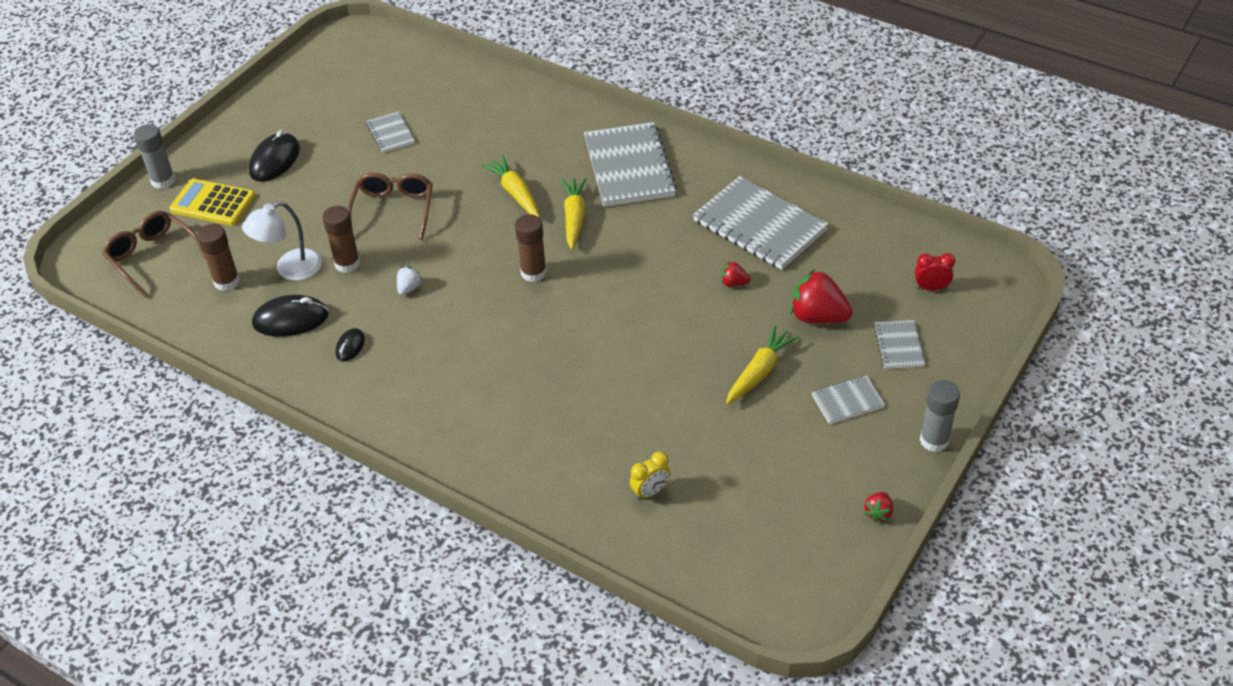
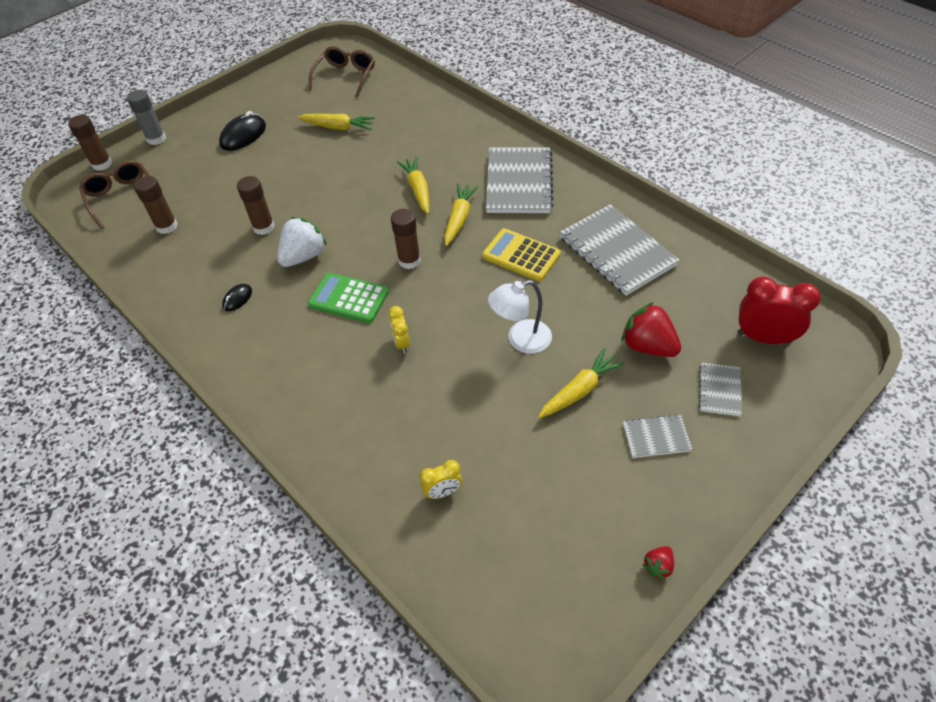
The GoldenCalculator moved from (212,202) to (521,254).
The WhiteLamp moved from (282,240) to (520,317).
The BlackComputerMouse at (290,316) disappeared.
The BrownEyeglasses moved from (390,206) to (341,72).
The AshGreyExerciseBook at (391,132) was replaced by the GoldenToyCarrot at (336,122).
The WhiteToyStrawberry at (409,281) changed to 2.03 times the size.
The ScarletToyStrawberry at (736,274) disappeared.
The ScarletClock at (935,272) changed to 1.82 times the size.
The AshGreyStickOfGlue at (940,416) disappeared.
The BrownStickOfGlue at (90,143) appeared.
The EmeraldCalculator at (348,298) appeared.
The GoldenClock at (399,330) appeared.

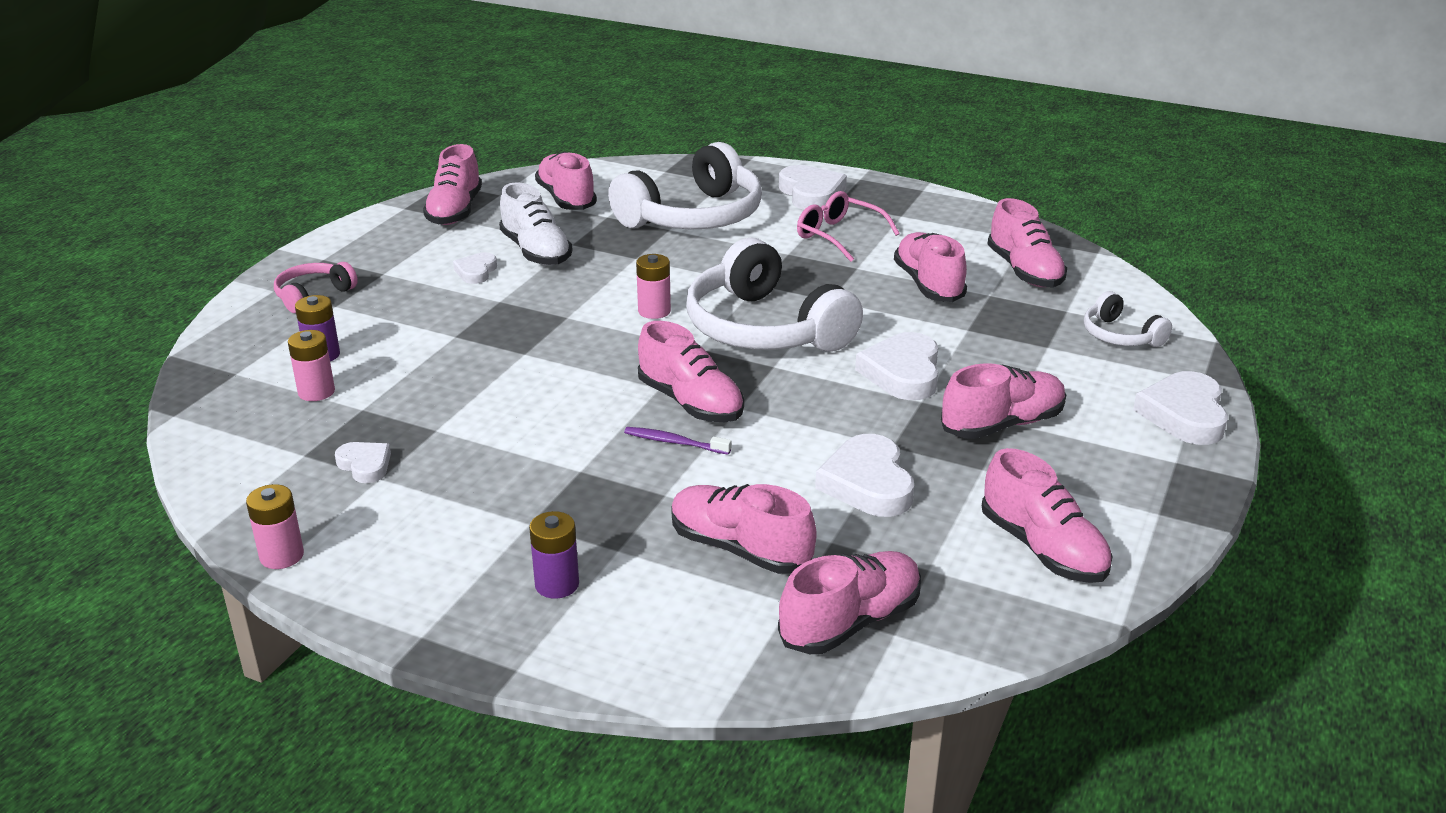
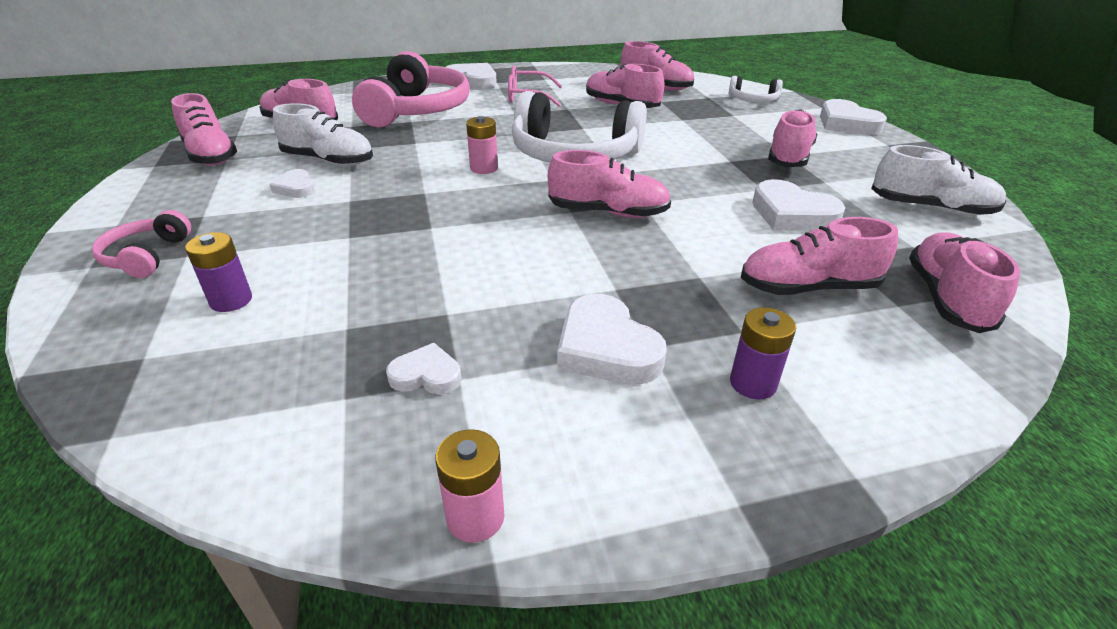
The PinkBattery at (311,365) disappeared.
The WhiteHeadset at (685,186) became the PinkHeadset at (411,89).
The RoyalPurpleToothbrush at (677,441) disappeared.
The WhiteLoveHeart moved from (896,366) to (612,339).
The PinkSneaker at (1047,515) became the WhiteSneaker at (938,180).

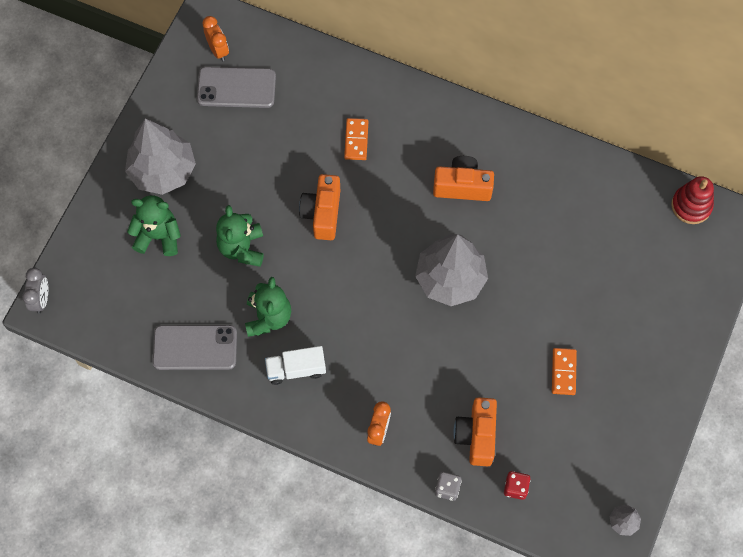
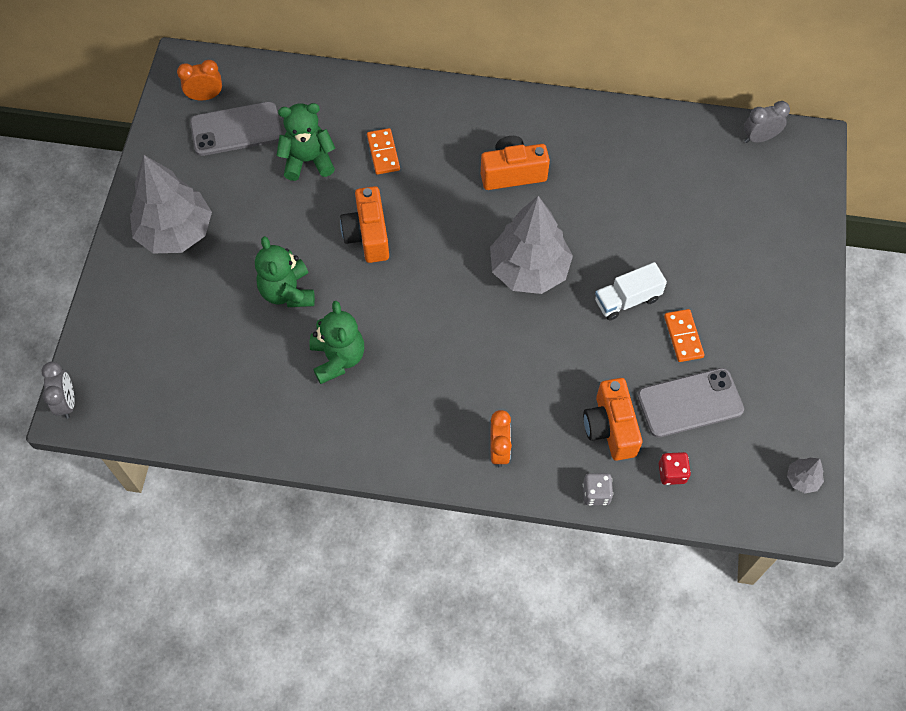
The EmeraldTeddyBear moved from (154,225) to (305,142).
The AshGreyMobilePhone moved from (194,347) to (690,403).
The BrightOrangeClock at (215,38) turned 60 degrees counterclockwise.
The WhiteLorry moved from (295,365) to (631,291).
The ScarletStackingToy at (692,200) was replaced by the AshGreyClock at (767,122).

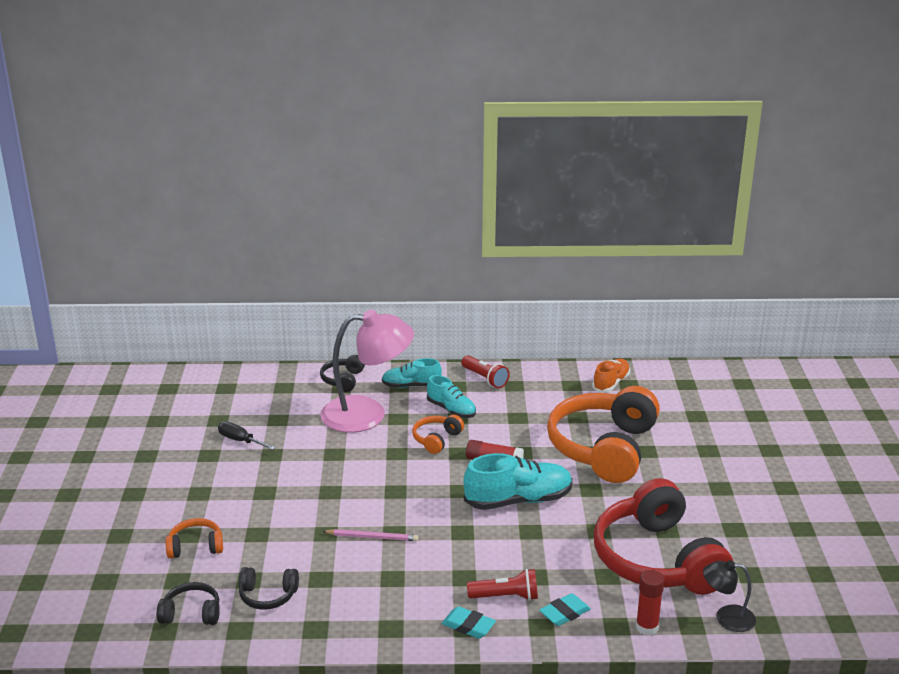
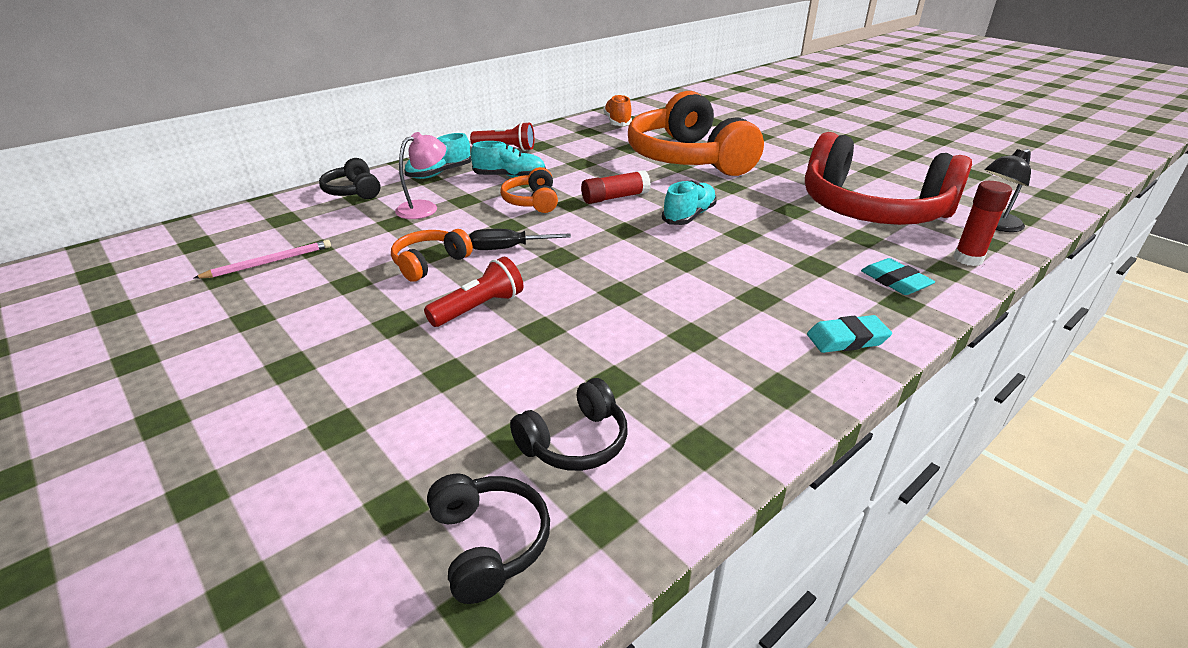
The BlackHeadset at (188,603) turned 105 degrees clockwise.
The BrightOrangeHeadset moved from (194,538) to (432,255).
The BlackFlatScrewdriver moved from (247,435) to (520,239).
The PinkLamp at (367,371) changed to 0.49 times the size.
The PinkPencil moved from (370,535) to (262,259).
The TurquoiseSneaker at (518,481) changed to 0.61 times the size.
The ScarletTorch moved from (502,585) to (473,292).
The TurquoisePencilEraser at (565,609) turned 45 degrees counterclockwise.

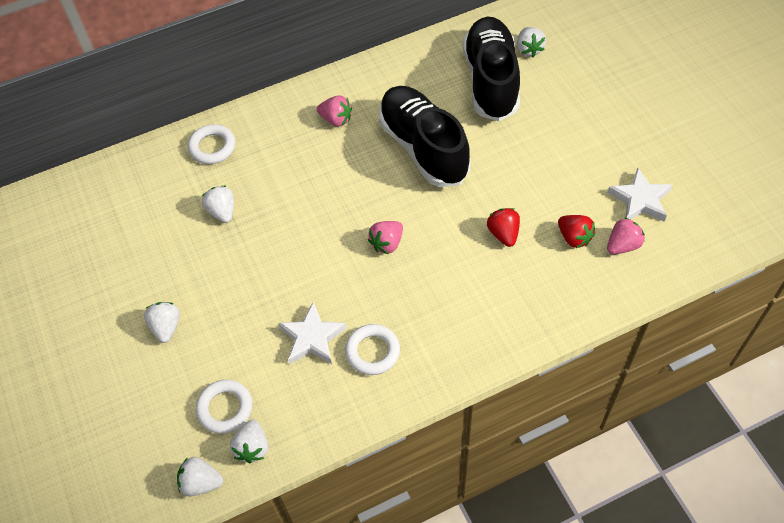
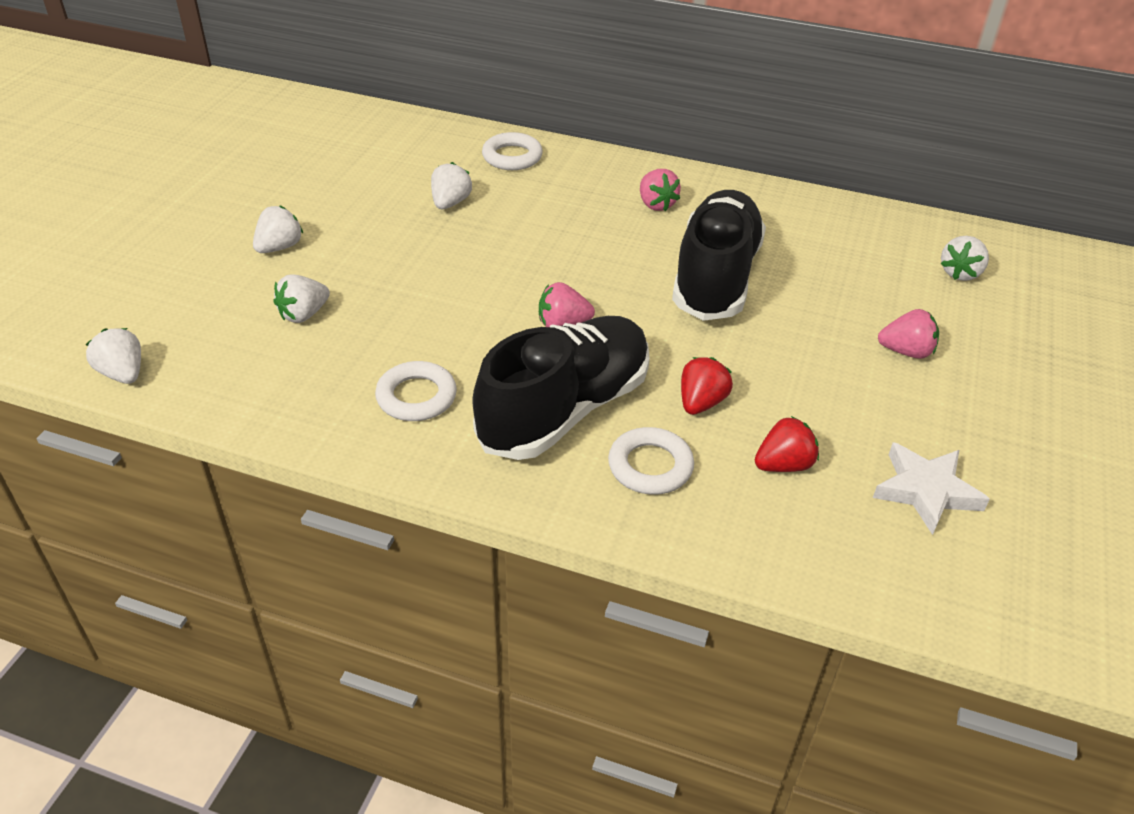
The WhiteTorus moved from (224,407) to (651,461).
The WhiteToyStrawberry moved from (249,441) to (302,299).
The WhiteStar at (312,333) disappeared.
The BlackSneaker moved from (491,69) to (561,388).
The ScarletToyStrawberry at (576,231) turned 120 degrees counterclockwise.
The PinkToyStrawberry moved from (625,235) to (908,334).

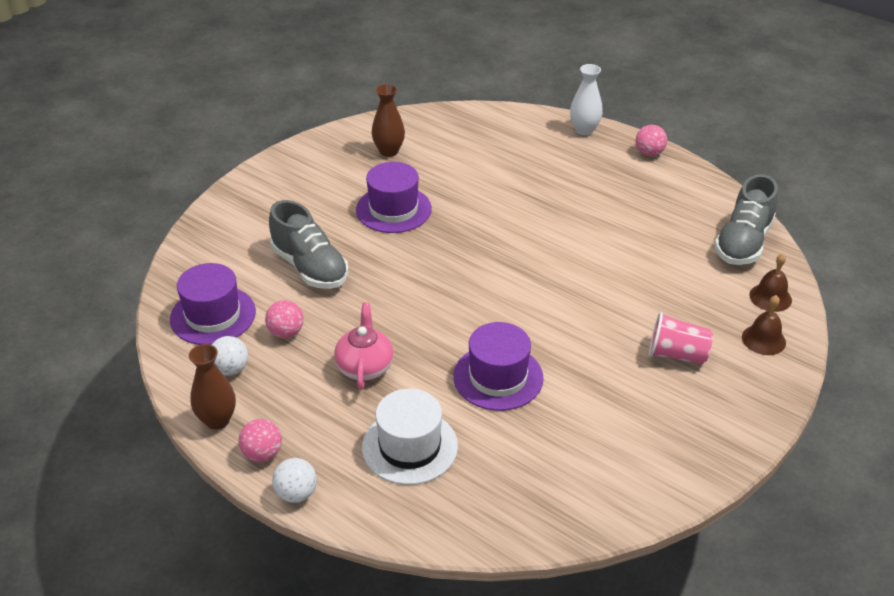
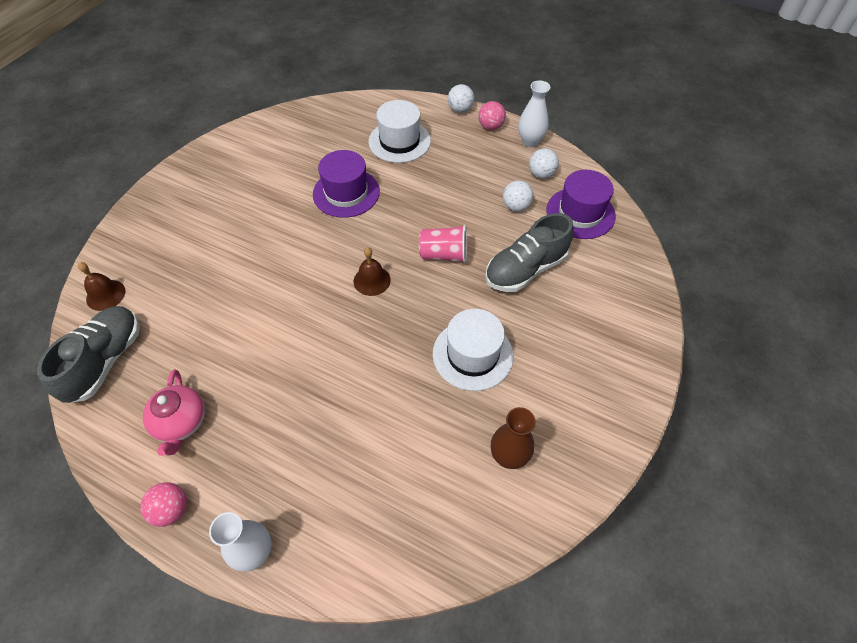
The BrownTallVase at (212,387) became the WhiteTallVase at (534,113).
The PinkPlayBall at (284,319) became the WhitePlayBall at (518,195).
The AshGreySneaker at (308,244) turned 75 degrees counterclockwise.
The PinkTeaPot moved from (363,346) to (174,412).
The RoyalPurpleHat at (394,197) became the WhiteHat at (473,350).
The PinkCup moved from (681,338) to (443,244).
The BrownSchoolBell moved from (764,325) to (372,271).

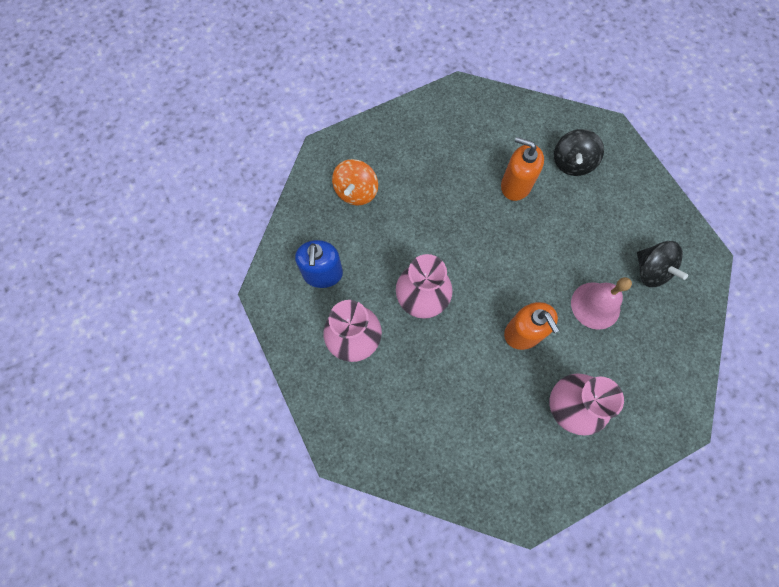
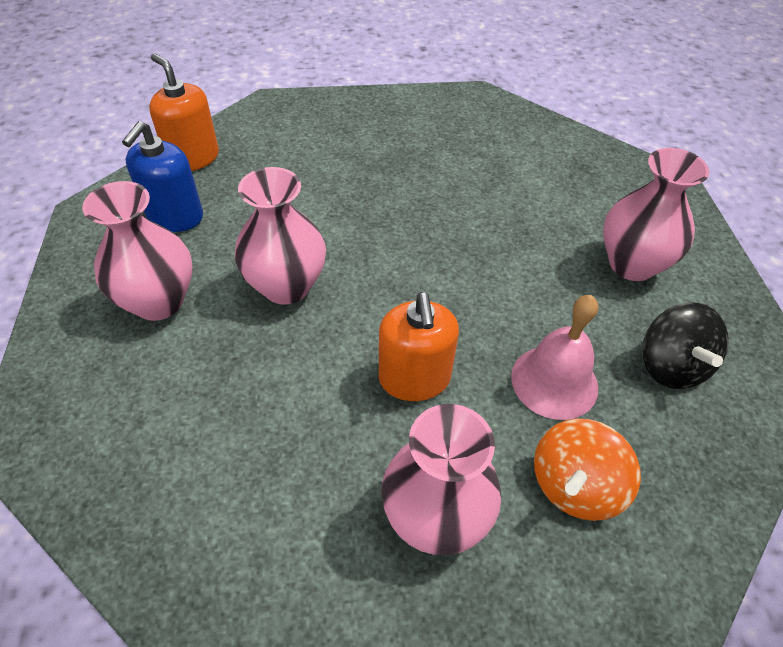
The BrightOrangeToyTop moved from (355,182) to (587,470).
The BrightOrangeSoapPump moved from (522,169) to (184,112).
The BlackToyTop at (579,152) disappeared.
The PinkTallVase at (656,214) appeared.

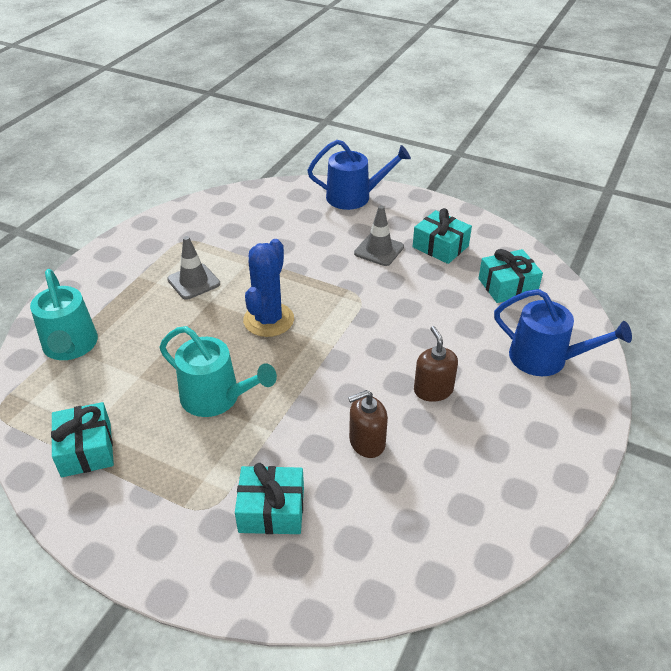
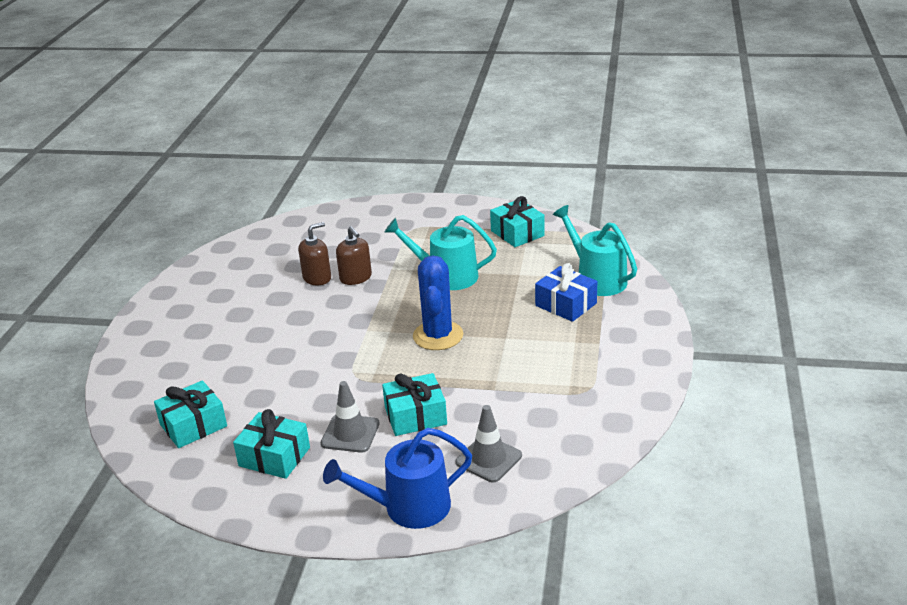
The AshGreyTrafficCone moved from (193,268) to (489,443).
The TurquoiseWrappedGift moved from (269,498) to (414,404).
The BrownSoapPump moved from (436,364) to (354,255).
The CobaltWateringPot at (563,332) disappeared.
The CobaltWrappedGift at (566,292) appeared.

